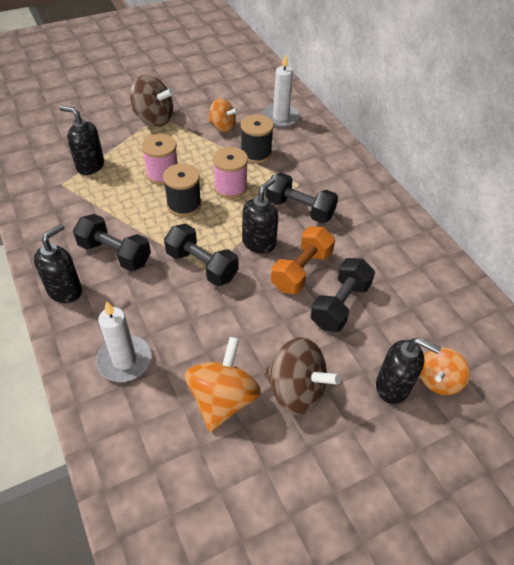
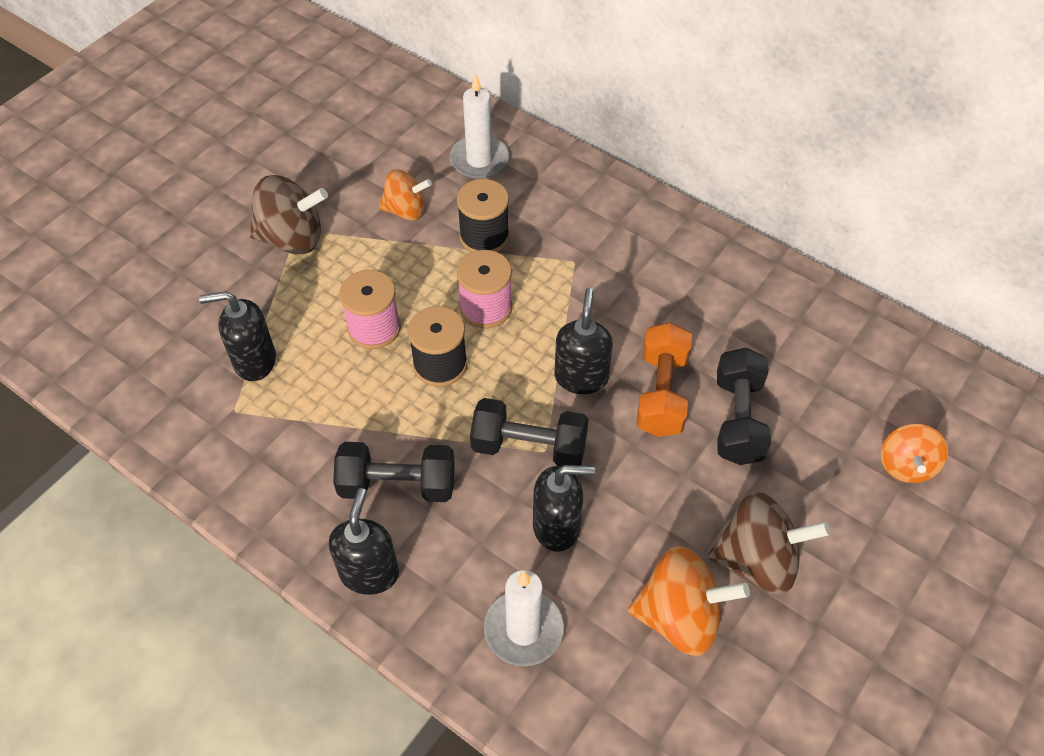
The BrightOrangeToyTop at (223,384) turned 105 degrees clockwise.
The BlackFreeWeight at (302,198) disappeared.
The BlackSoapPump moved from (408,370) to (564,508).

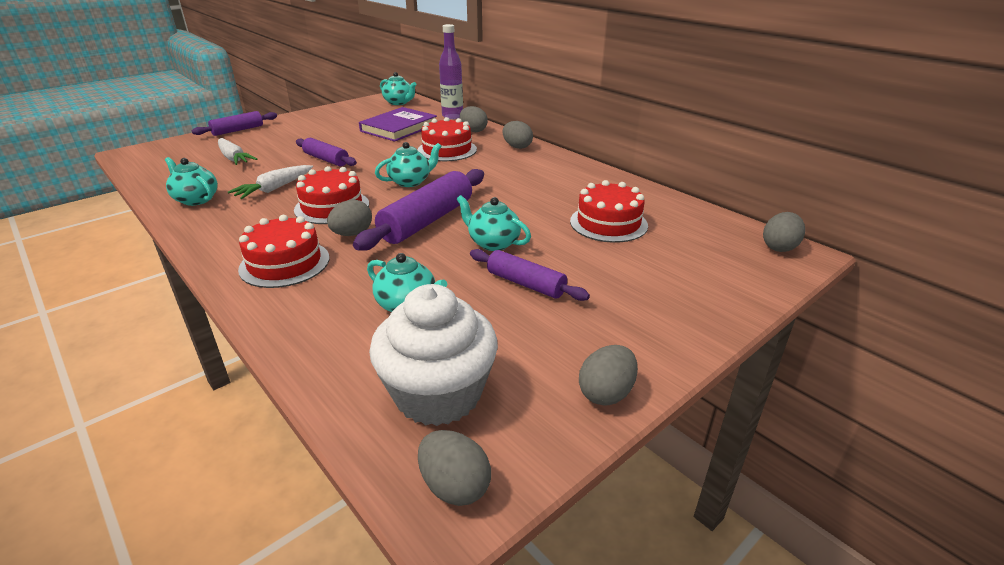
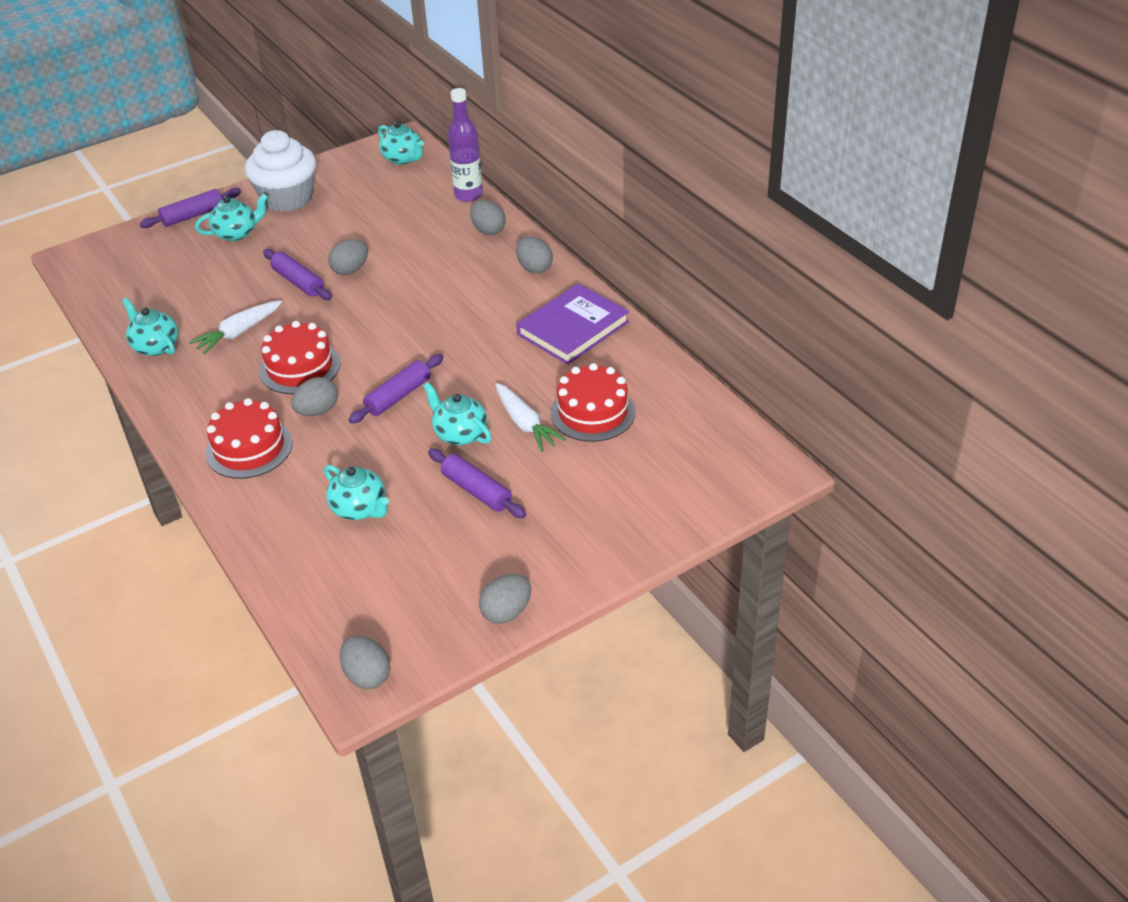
The WhiteToyCarrot moved from (237,151) to (530,417).
The RoyalPurplePastryRoller at (418,210) changed to 0.61 times the size.
The RoyalPurpleHardcover moved from (398,124) to (572,323).
The WhiteMuffin moved from (433,355) to (280,171).
The TurquoiseTeaPot moved from (408,164) to (231,217).
The ScarletCake at (447,139) disappeared.
The AshGreyEgg moved from (784,232) to (348,257).

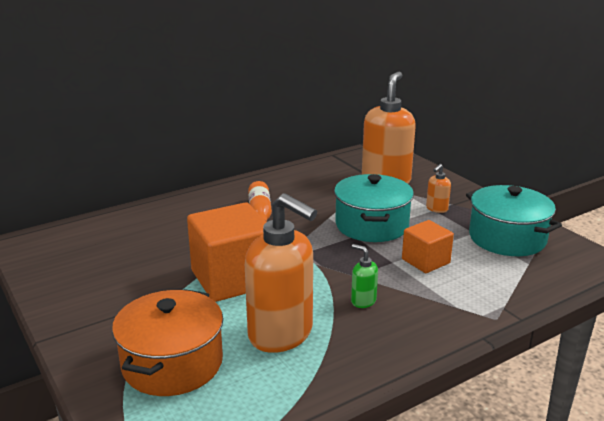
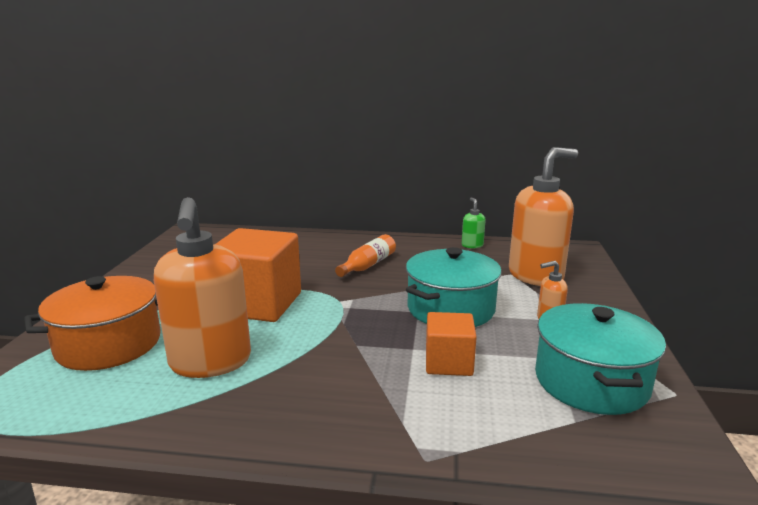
The EmeraldSoapPump moved from (364,276) to (474,222).

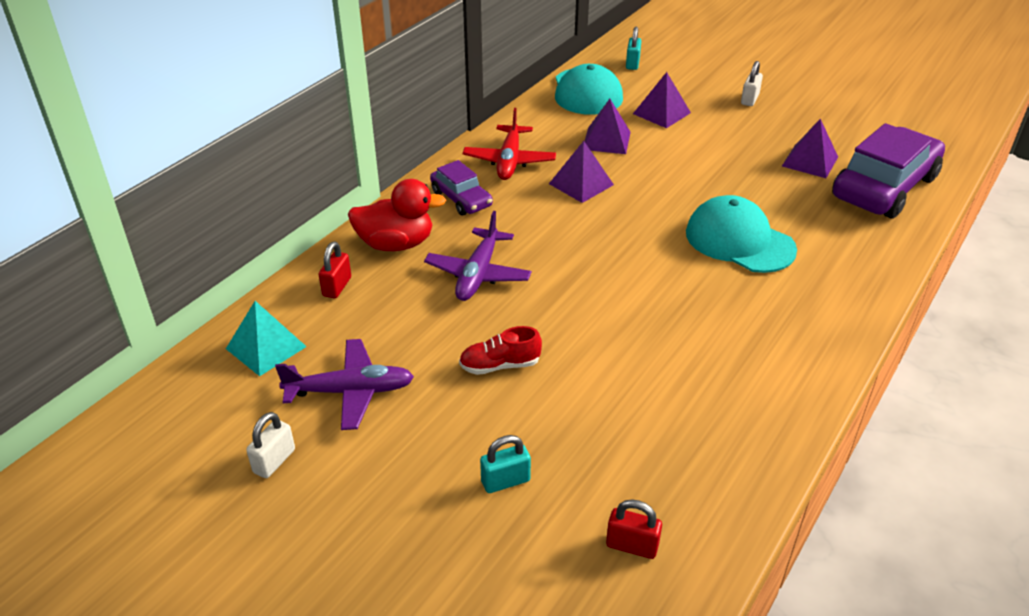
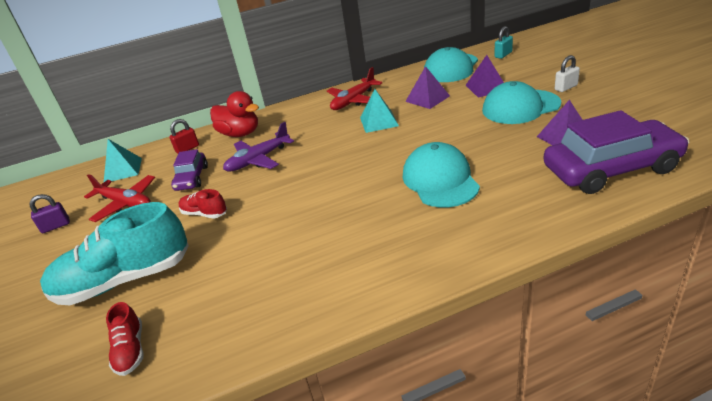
The WhiteLock at (270,445) became the RoyalPurpleLock at (49,213).
The RoyalPurplePlane at (344,384) became the ScarletPlane at (119,198).
The RoyalPurpleAutomobile moved from (461,187) to (189,170).
The TurquoiseLock at (505,464) was replaced by the TurquoiseSneaker at (114,253).
The RoyalPurpleSolidPyramid at (581,172) became the TurquoiseSolidPyramid at (379,111).
The ScarletLock at (634,529) was replaced by the ScarletSneaker at (125,339).
The TurquoiseBaseballCap at (521,102) appeared.

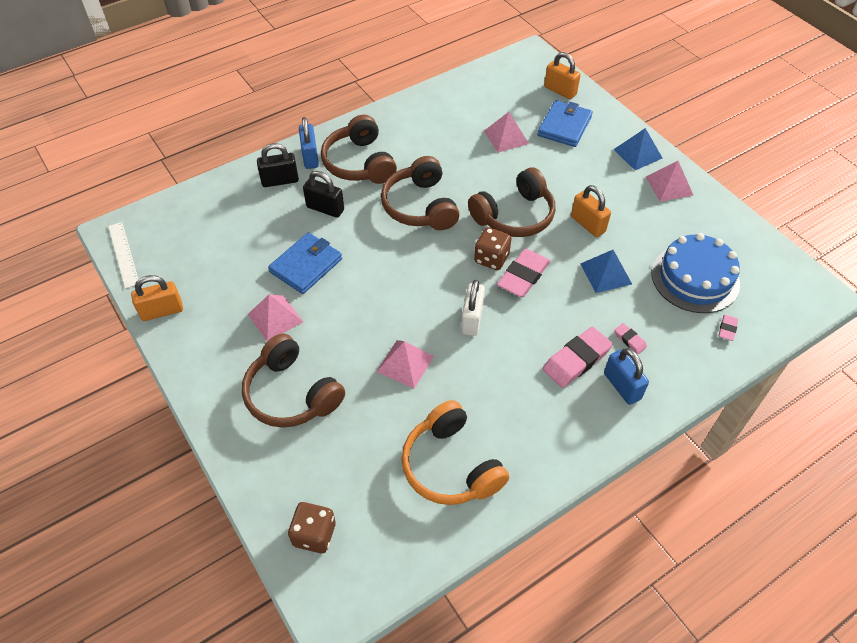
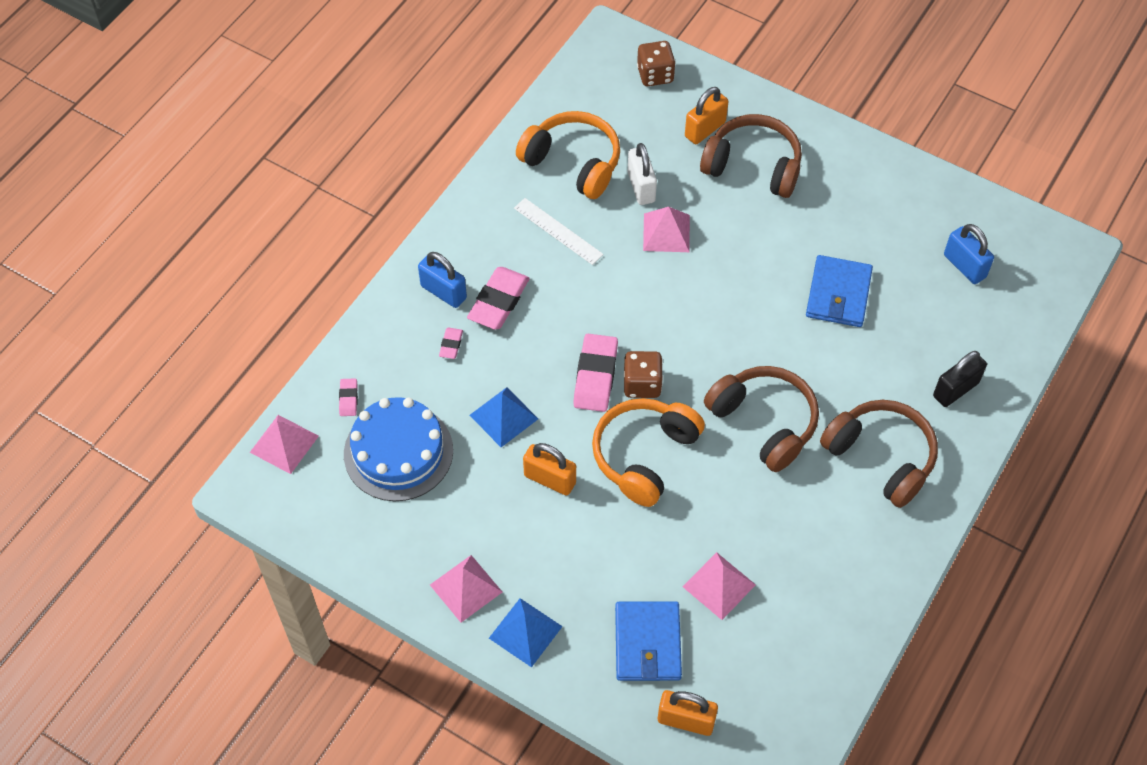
The WhiteRuler moved from (123,255) to (559,231).
The BrightOrangeLock moved from (157,298) to (707,115).
The PinkSolidPyramid moved from (275,318) to (284,444).
The CobaltLock moved from (309,143) to (969,254).
The BlackLock at (323,194) disappeared.
The WhiteLock moved from (473,308) to (642,174).
The BrownHeadset at (512,202) became the BrightOrangeHeadset at (648,452).
The PinkPencilEraser at (630,338) turned 75 degrees clockwise.

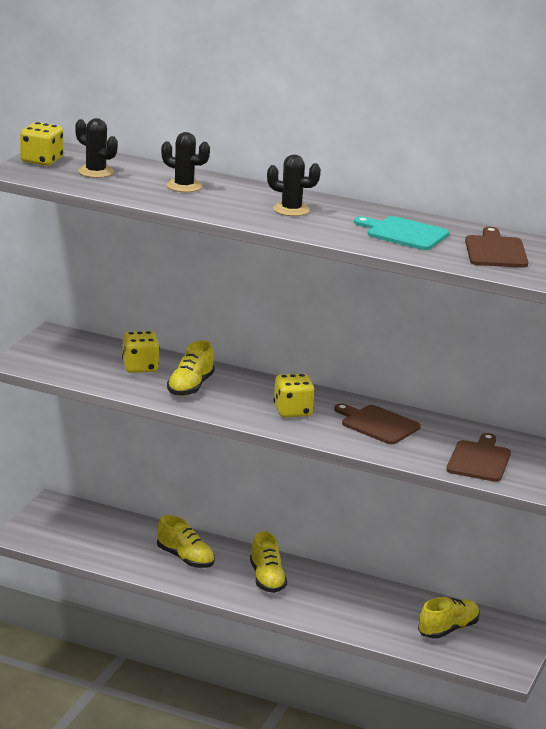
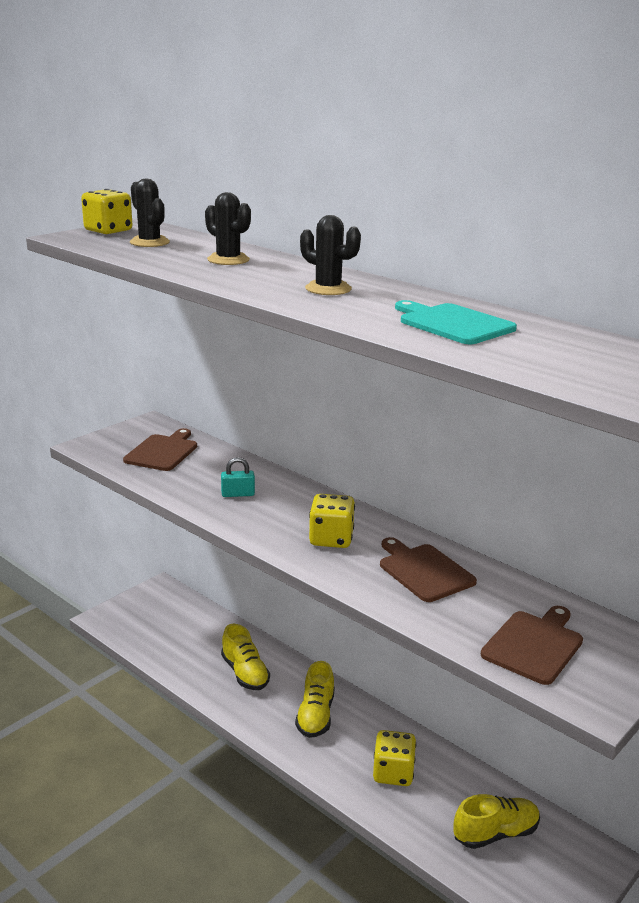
The GoldenDie moved from (141,352) to (394,758).
The GoldenSneaker at (191,368) was replaced by the TurquoiseLock at (238,477).
The BrownCuttingBoard moved from (496,247) to (160,449).

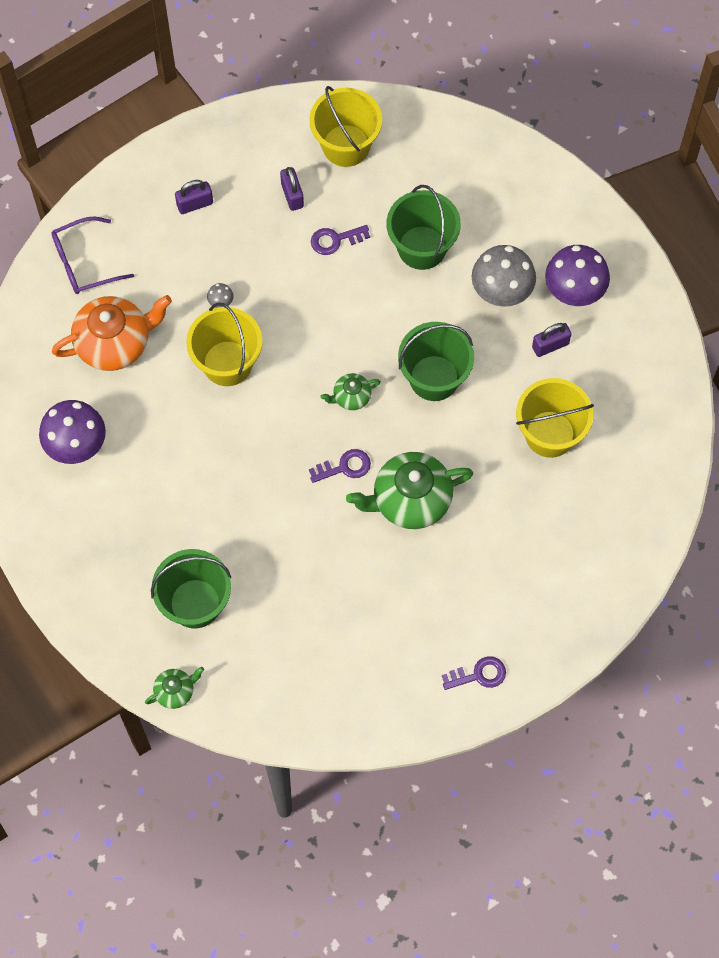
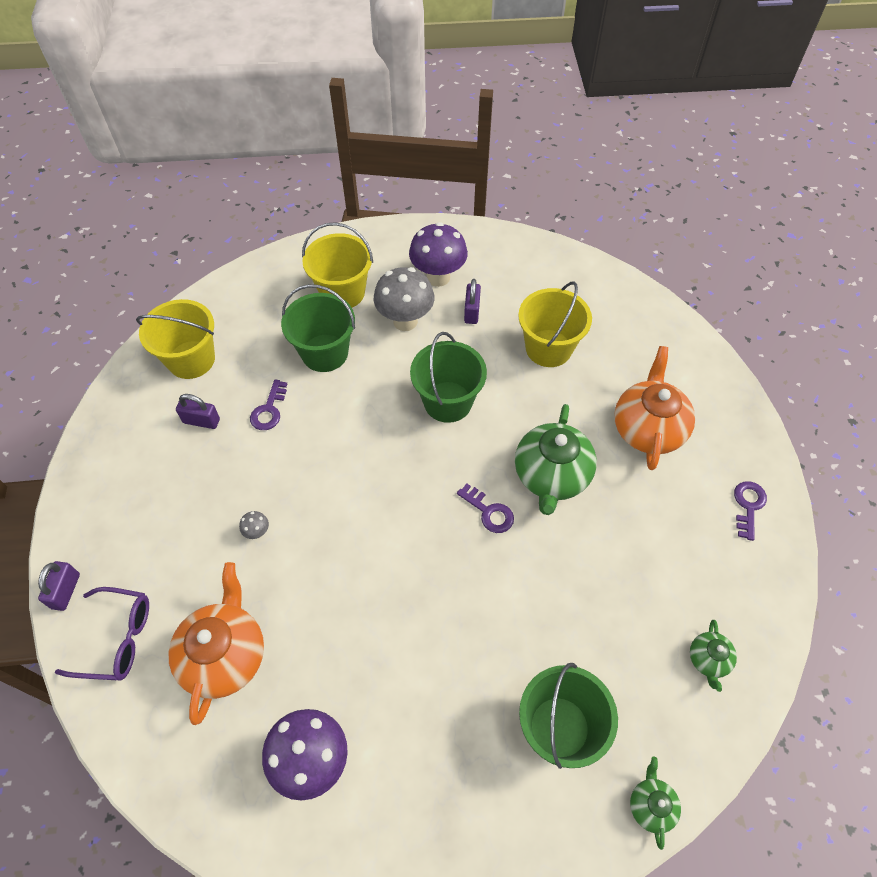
The RoyalPurpleEyeglasses at (92,255) turned 90 degrees counterclockwise.
The RoyalPurpleLock moved from (194,197) to (59,586).
The GoldenPail moved from (224,344) to (337,265).
The RoyalPurpleKey at (340,466) turned 120 degrees clockwise.
The EmeraldTeaPot moved from (351,391) to (713,656).
The BrightOrangeTeaPot at (654,408) appeared.

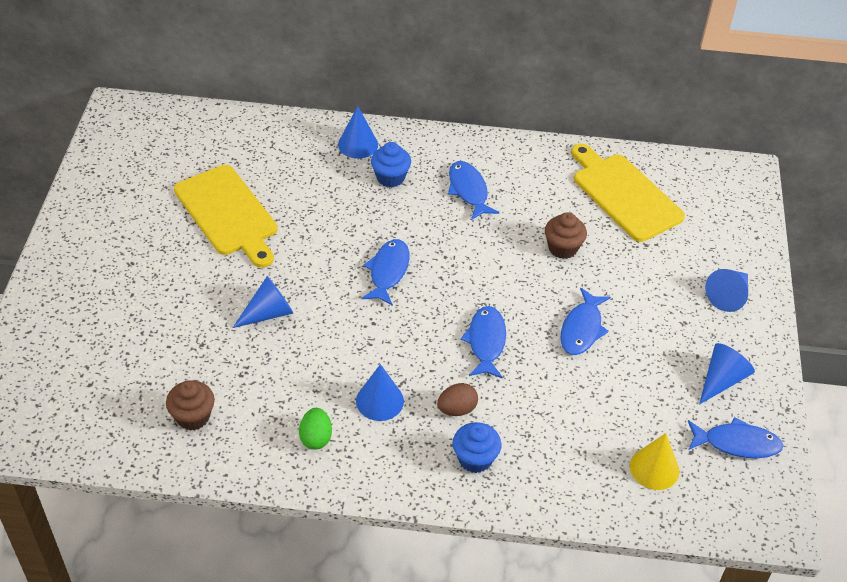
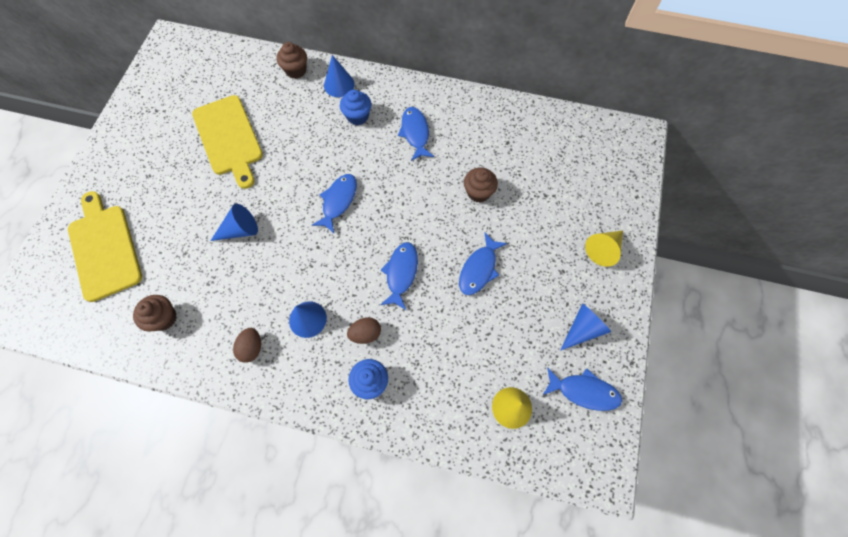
The EmeraldEgg at (315,429) became the BrownEgg at (247,345).
The GoldenCuttingBoard moved from (628,193) to (105,246).
The CobaltCone at (726,290) became the GoldenCone at (604,248).
The BrownMuffin at (292,60) appeared.

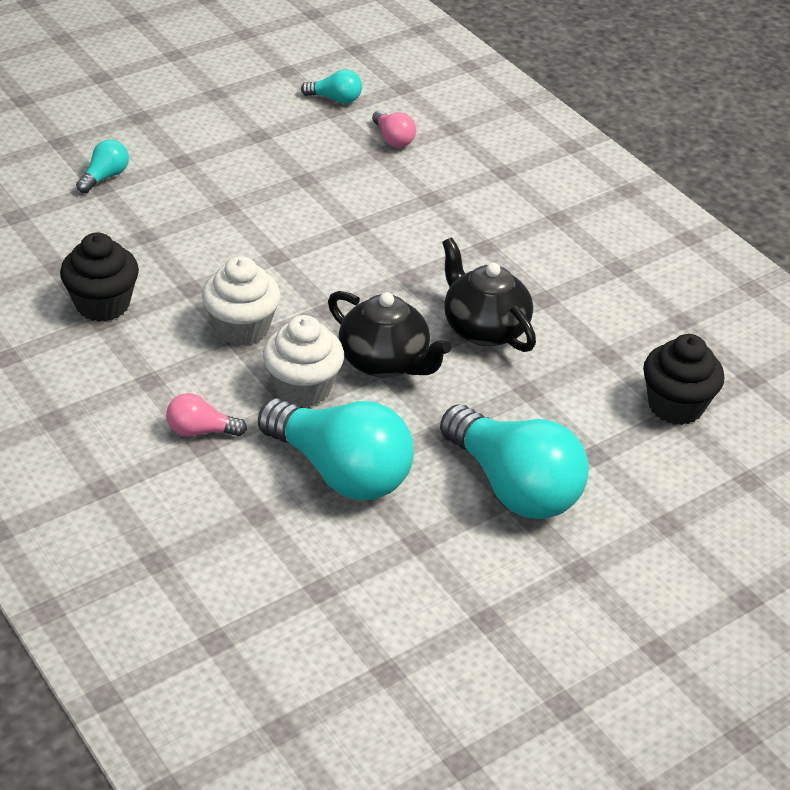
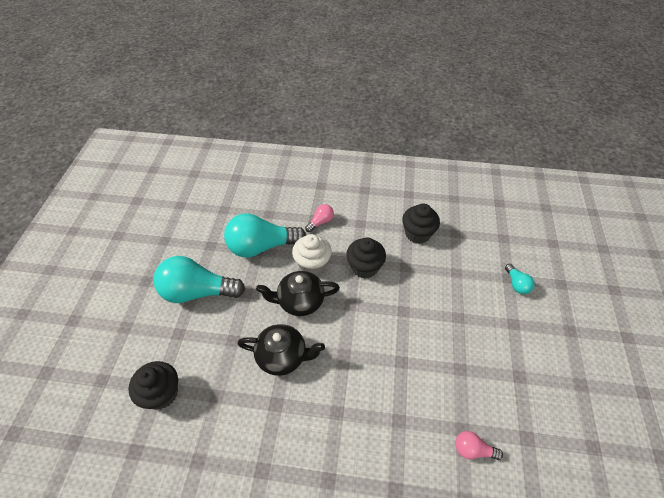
The WhiteMuffin at (241,301) became the BlackMuffin at (366,257).
The TurquoiseLightBulb at (331,86) disappeared.

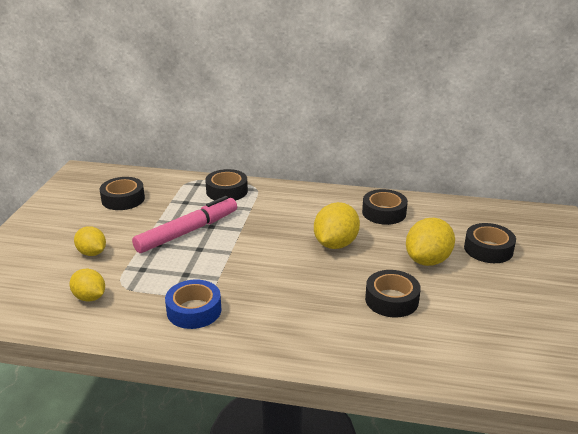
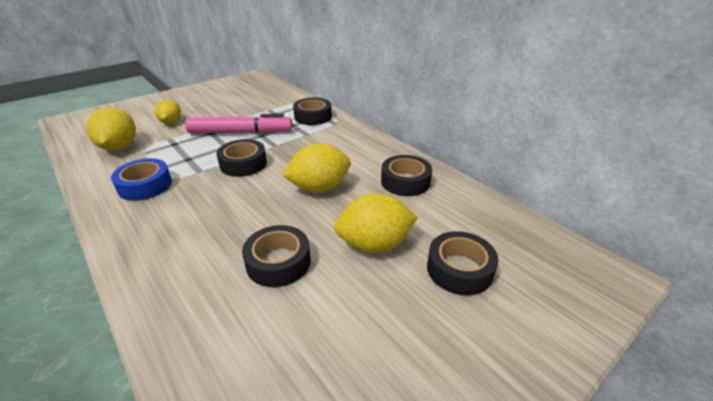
The GoldenToyLemon at (87,285) changed to 1.56 times the size.
The BlackRollOfTape moved from (122,193) to (241,158).

